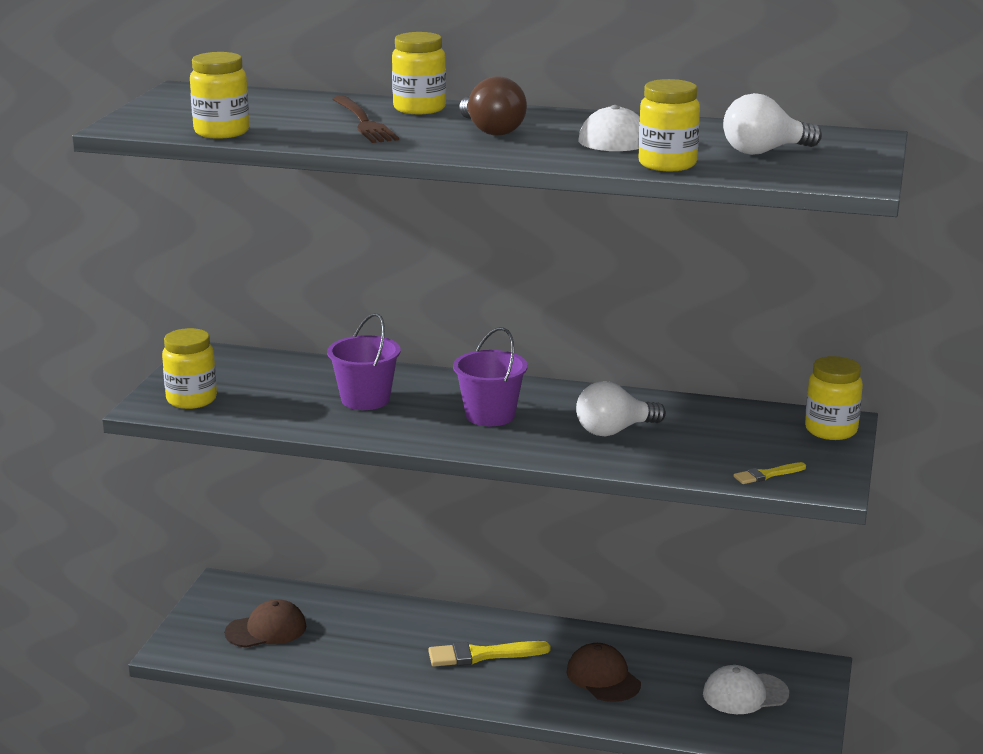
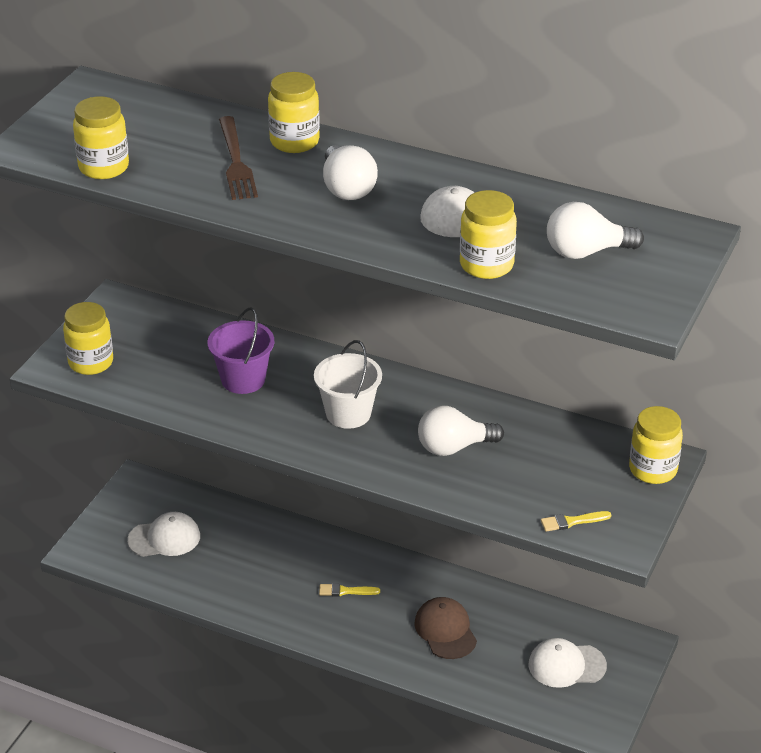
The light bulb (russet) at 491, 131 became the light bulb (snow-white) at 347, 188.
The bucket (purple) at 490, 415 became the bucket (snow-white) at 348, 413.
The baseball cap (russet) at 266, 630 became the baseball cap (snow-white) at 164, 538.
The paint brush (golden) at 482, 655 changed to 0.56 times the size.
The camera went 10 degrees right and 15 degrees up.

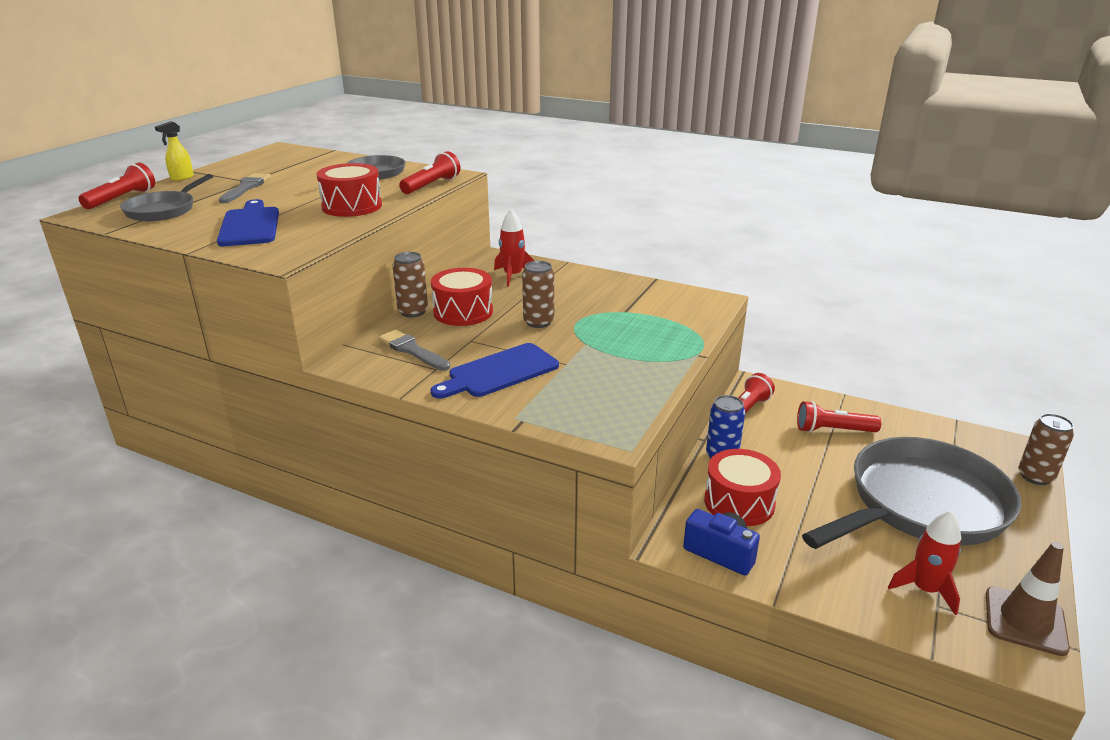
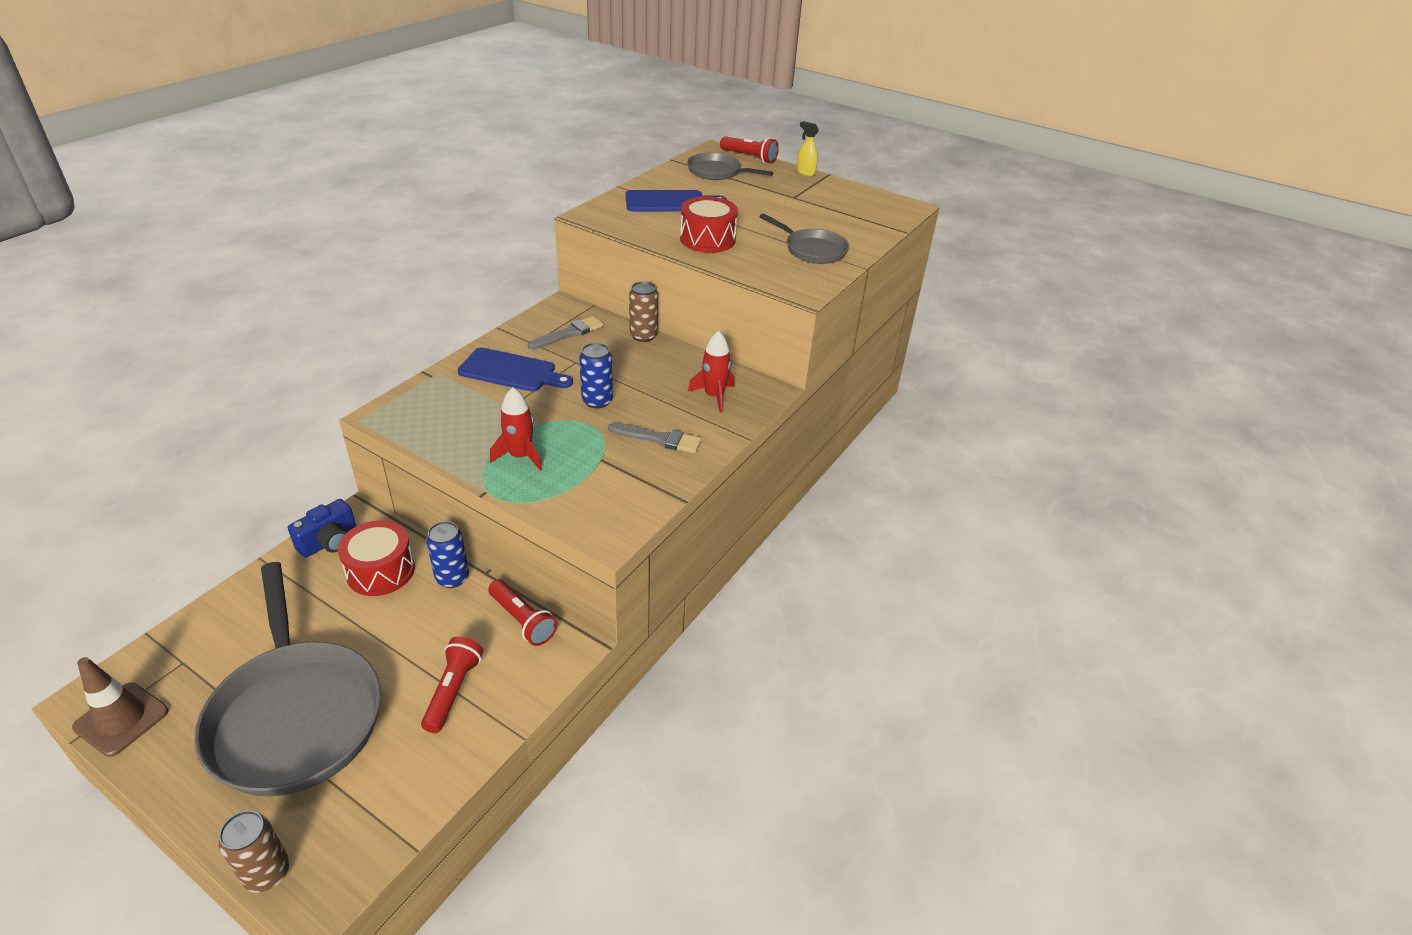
The torch (crimson) at 431, 185 disappeared.
The paint brush (grey) moved from 246, 188 to 659, 439.
The can (russet) at 538, 322 became the can (royal blue) at 597, 401.
The drum (crimson) at 463, 312 disappeared.
The cutting board (royal blue) at 499, 372 turned 135 degrees clockwise.
The spaceship (crimson) moved from 925, 589 to 520, 456.
The camera went 95 degrees right and 10 degrees up.

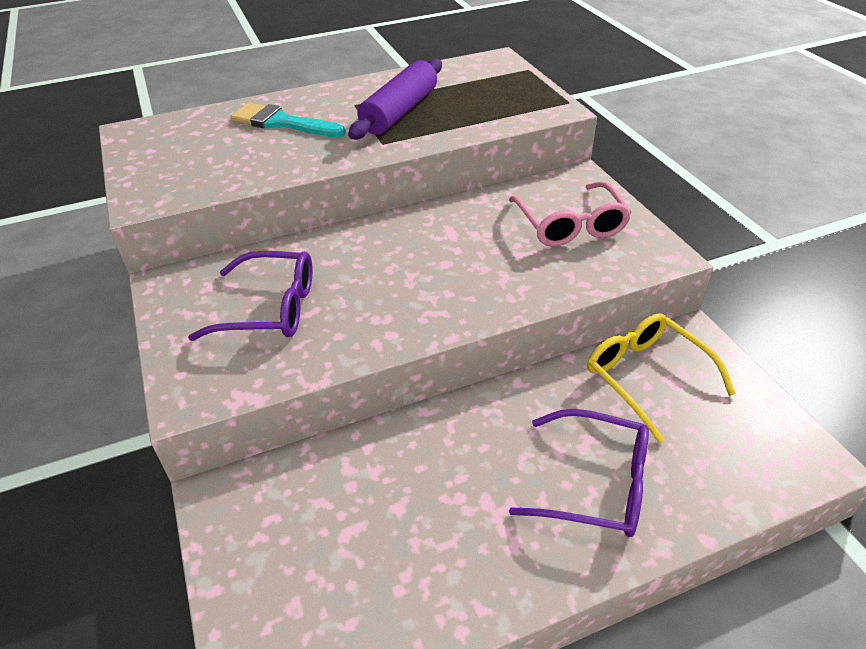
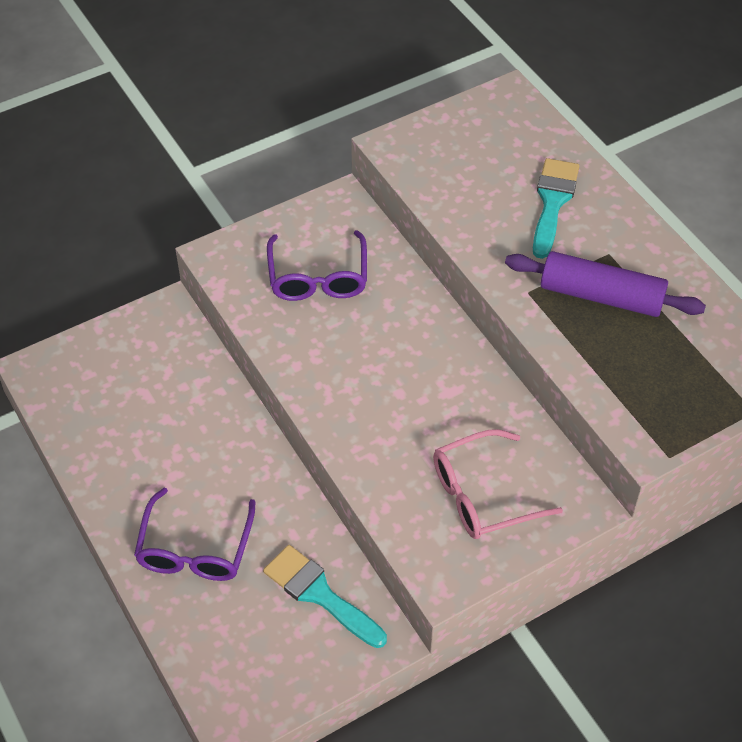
The glasses (golden) at 647, 377 was replaced by the paint brush (teal) at 319, 594.
The camera went 80 degrees right and 10 degrees up.

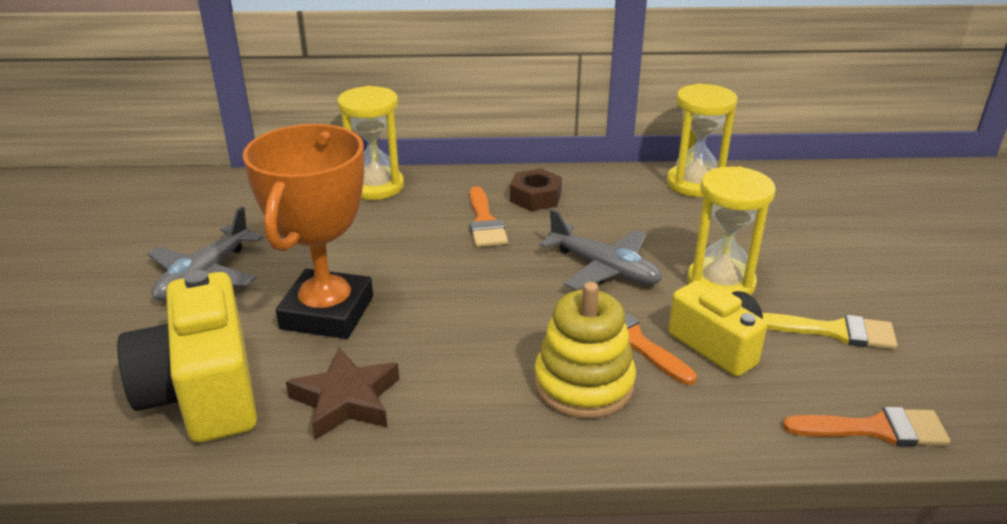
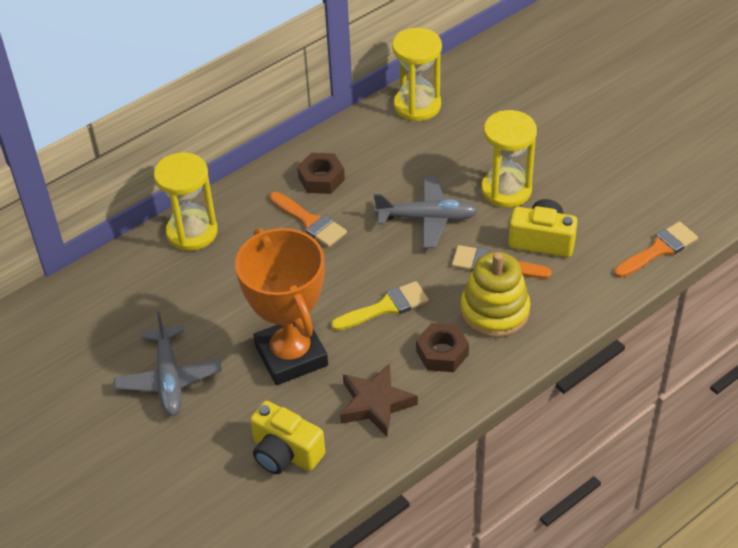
The photo camera (golden) at 203, 392 changed to 0.63 times the size.
The paint brush (golden) moved from 834, 331 to 385, 307.
The hexagon nut (russet) at 442, 353 appeared.
The camera went 35 degrees left and 15 degrees up.

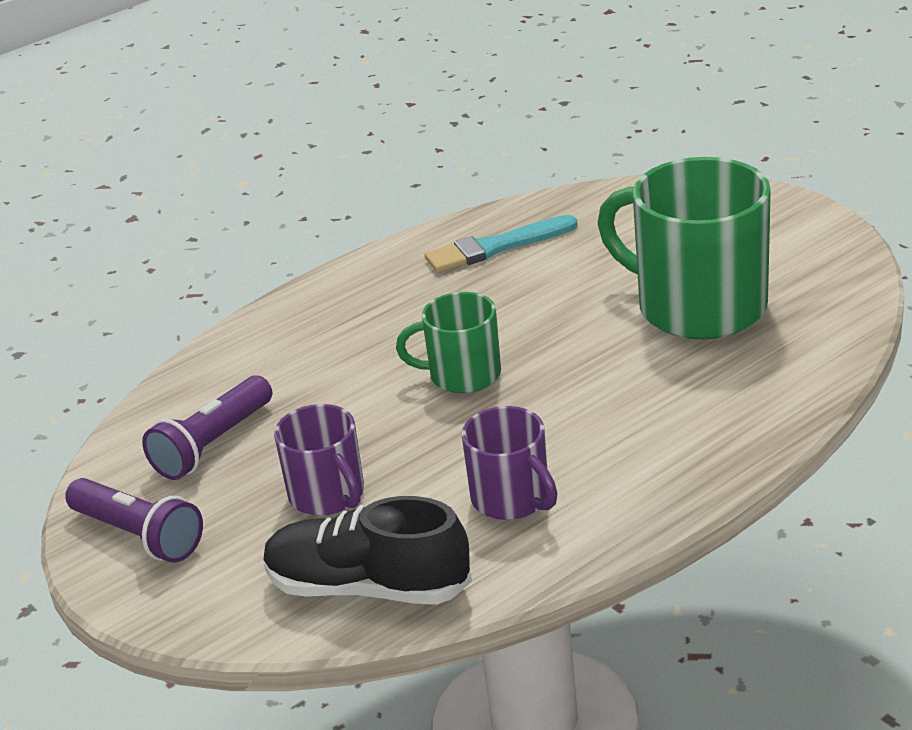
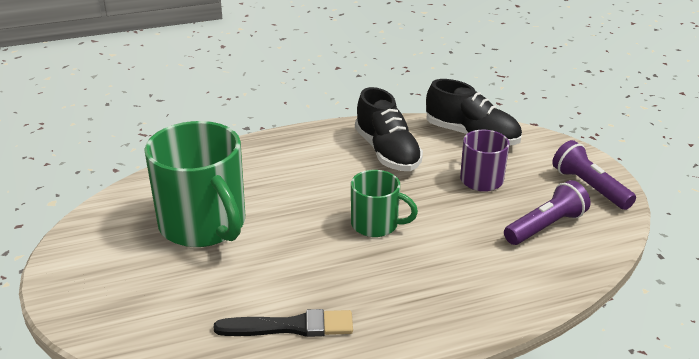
The paint brush (teal) at 496, 247 became the paint brush (black) at 290, 326.
The coffee mug (purple) at 512, 498 was replaced by the lace-up shoe (black) at 387, 152.
The camera went 165 degrees left and 0 degrees up.

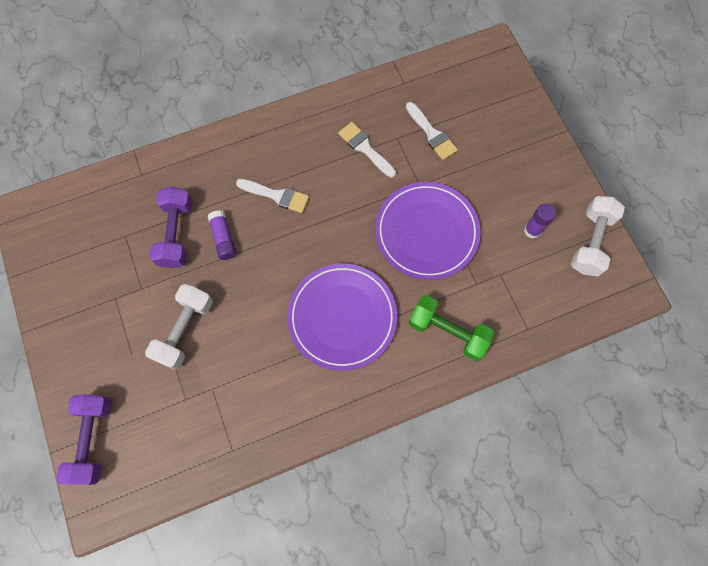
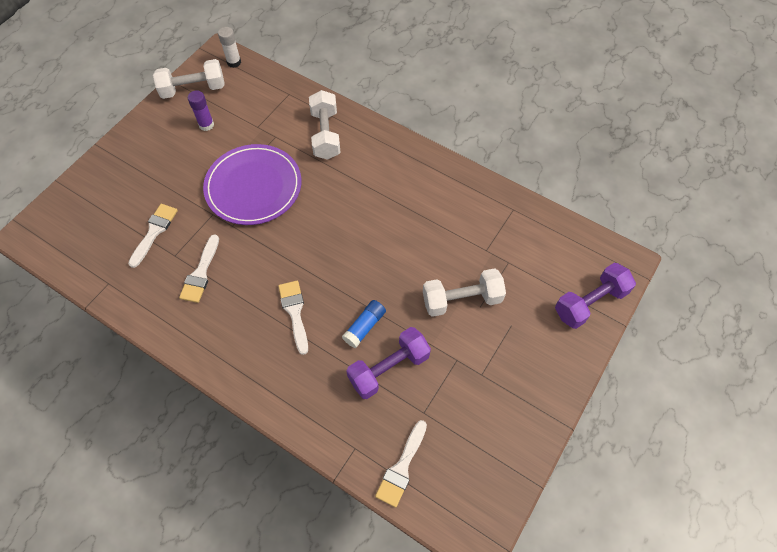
The glue (purple) at 223, 238 became the glue (royal blue) at 364, 327.
The flat dish (purple) at 342, 317 disappeared.
The hand weight (green) at 448, 332 became the hand weight (snow-white) at 325, 134.
The glue (snow-white) at 234, 62 appeared.
The paint brush (snow-white) at 401, 467 appeared.
The camera went 125 degrees left and 10 degrees down.

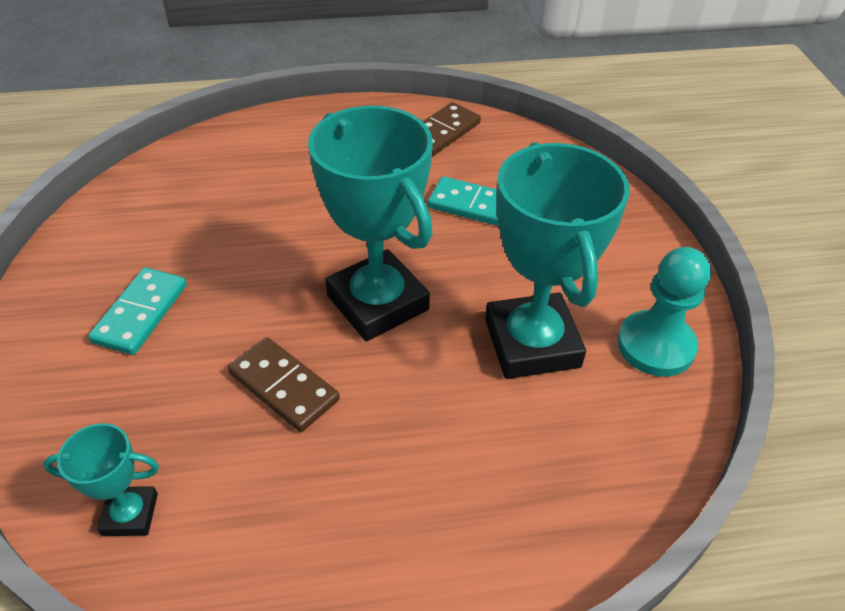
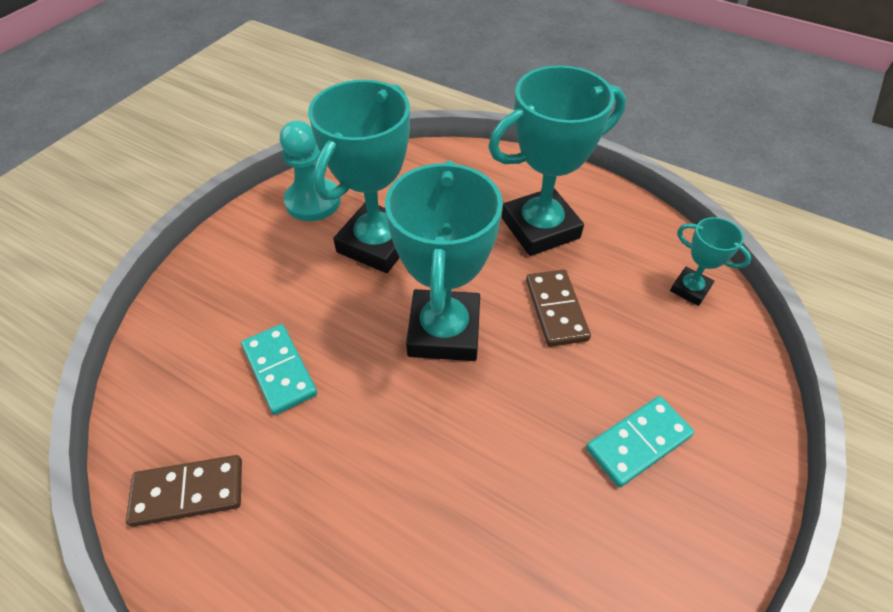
The prize cup (teal) at 540, 228 appeared.
The camera went 140 degrees left and 5 degrees up.

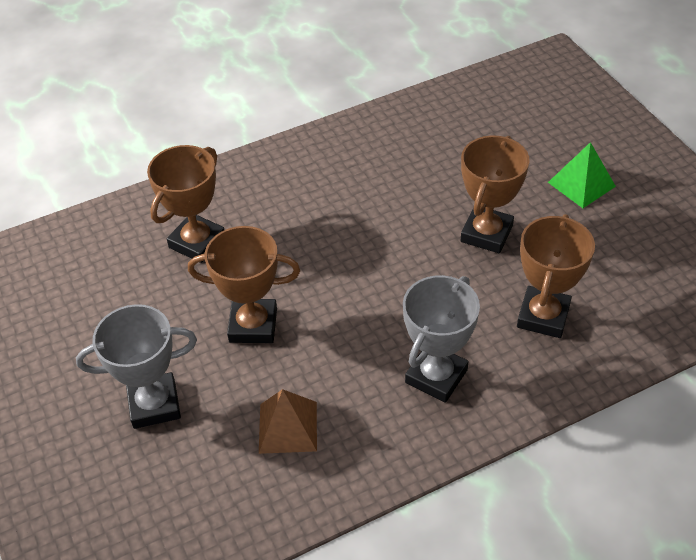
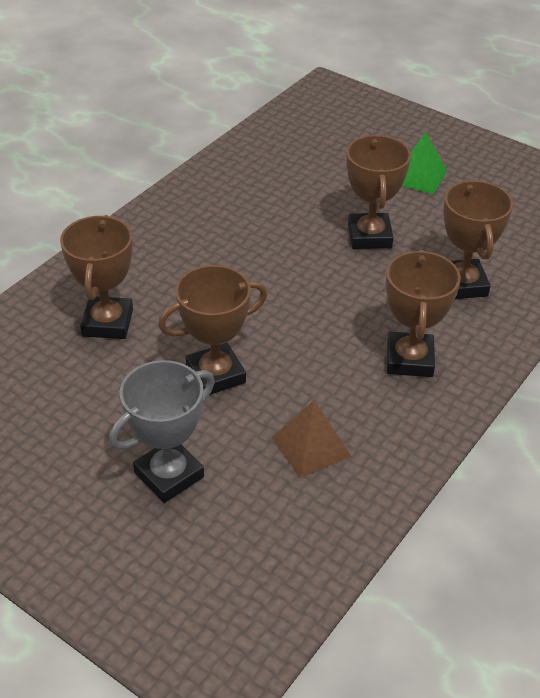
The prize cup (grey) at 436, 376 became the prize cup (russet) at 409, 359.
The camera went 30 degrees left and 5 degrees down.

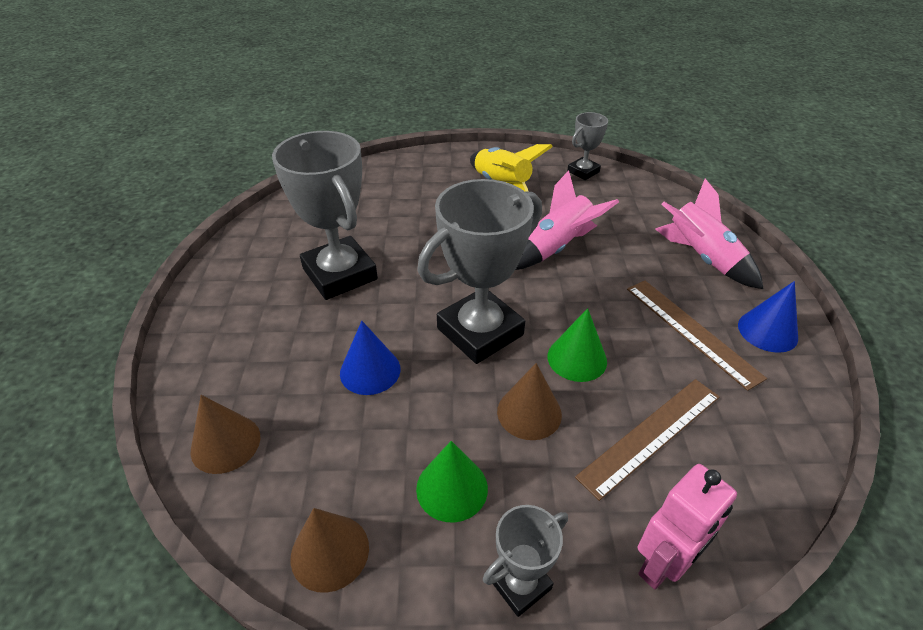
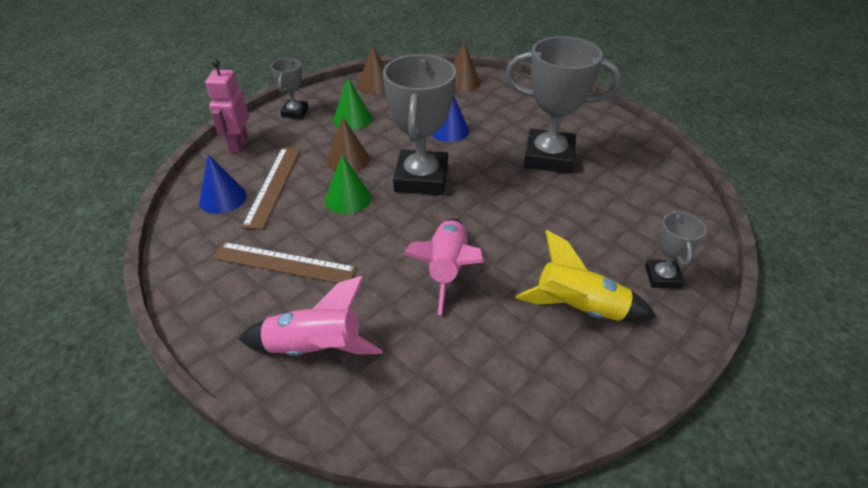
The prize cup (grey) moved from 583, 172 to 662, 277.
The solid cone (royal blue) moved from 767, 331 to 223, 198.
The camera went 135 degrees right and 0 degrees up.

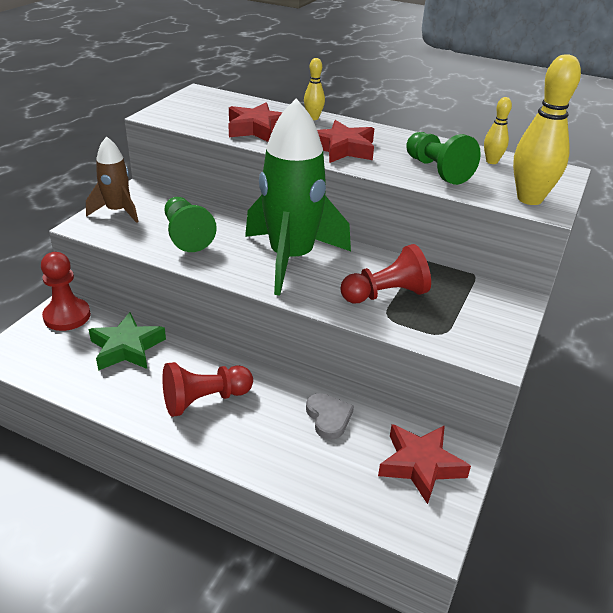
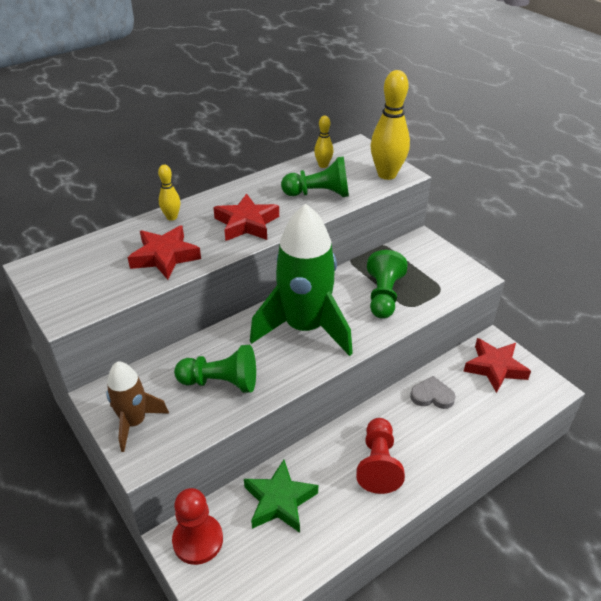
The chess pawn (crimson) at 385, 294 became the chess pawn (green) at 383, 296.
The camera went 60 degrees left and 5 degrees up.

